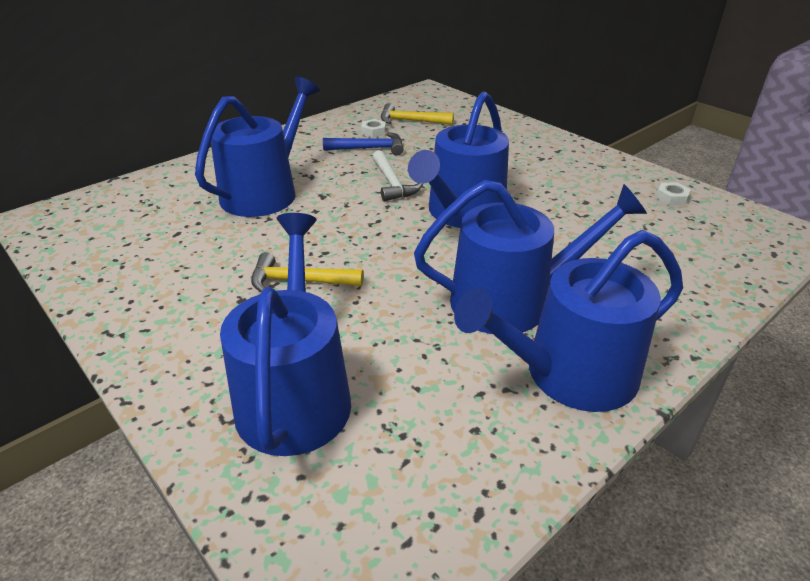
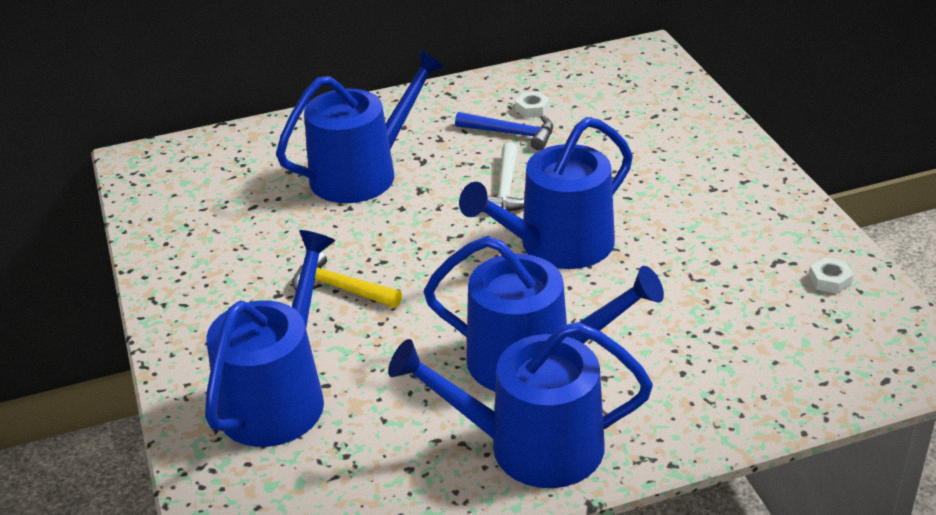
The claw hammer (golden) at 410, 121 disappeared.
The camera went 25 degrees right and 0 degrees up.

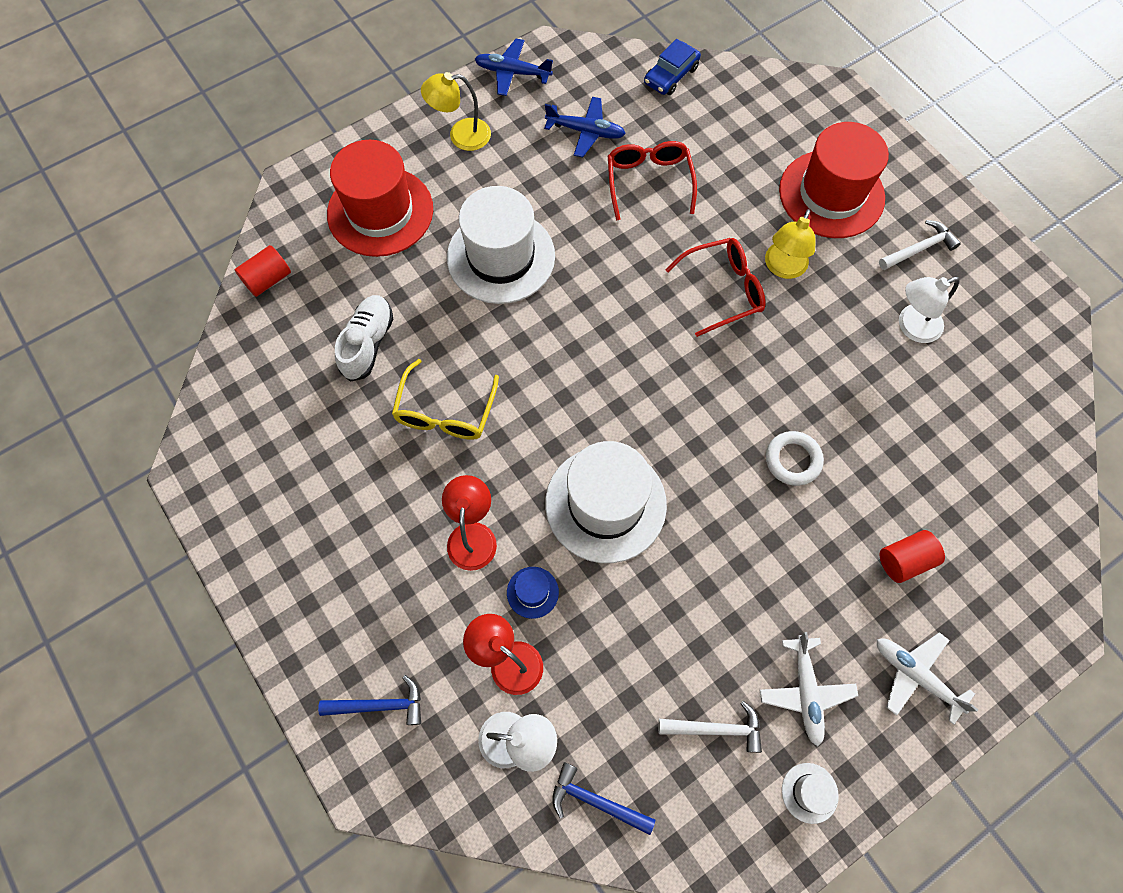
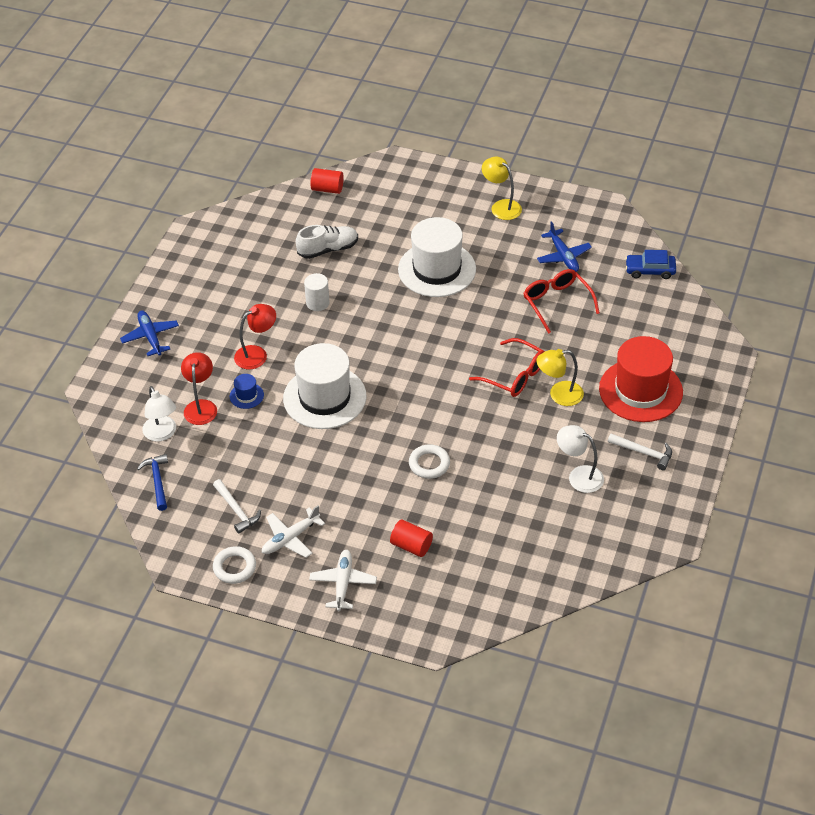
The toy plane (royal blue) moved from 513, 73 to 150, 337.
The hat (crimson) at 380, 211 disappeared.
The glasses (crimson) at 649, 182 turned 75 degrees counterclockwise.
The glasses (golden) at 445, 411 was replaced by the solid cylinder (snow-white) at 317, 303.
The claw hammer (royal blue) at 379, 705 disappeared.
The hat (snow-white) at 809, 793 was replaced by the ring (snow-white) at 234, 567.
The camera went 55 degrees right and 20 degrees down.

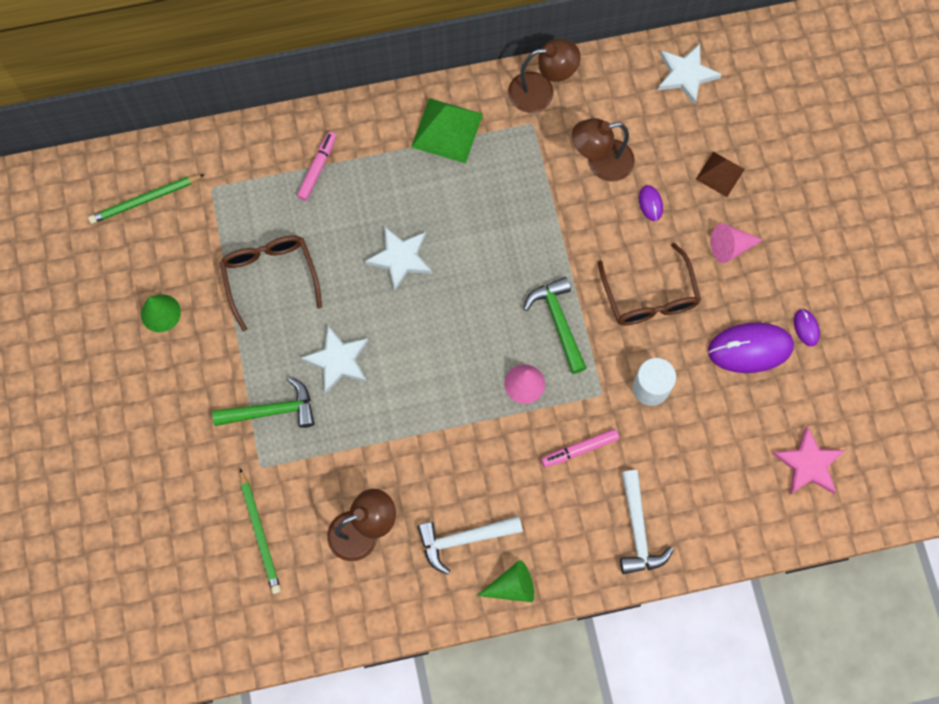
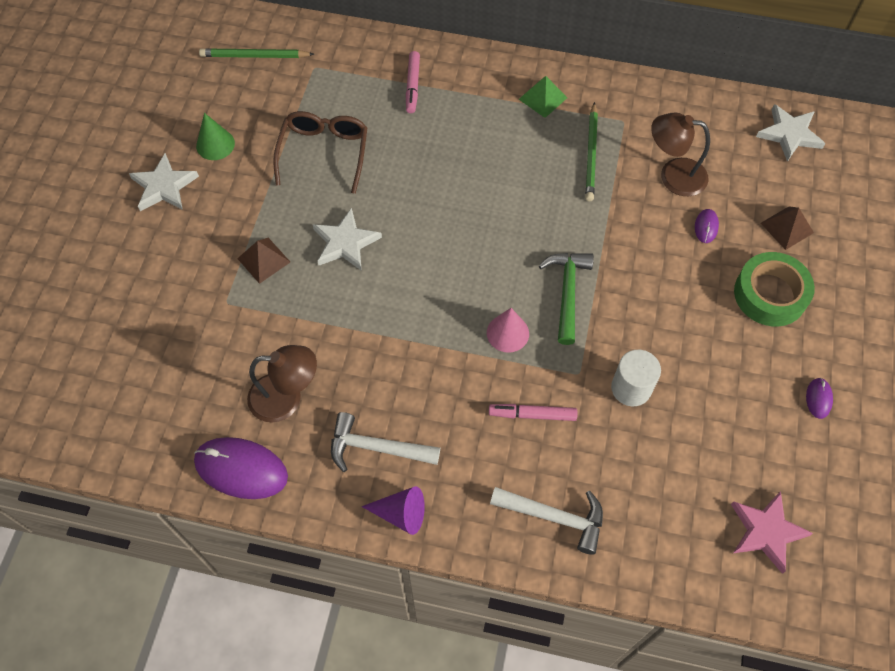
The reading lamp (russet) at 541, 91 disappeared.
The pyramid (green) at 447, 130 changed to 0.63 times the size.
The marker (rose-pink) at 317, 168 turned 135 degrees clockwise.
The solid cone (rose-pink) at 730, 247 was replaced by the roll of tape (green) at 770, 294.
The five-pointed star (snow-white) moved from 400, 258 to 164, 186.
The glasses (russet) at 649, 296 disappeared.
The computer mouse (purple) moved from 750, 349 to 241, 469.
The claw hammer (green) at 272, 411 was replaced by the pyramid (russet) at 263, 260.
The wooden pencil (green) moved from 260, 533 to 591, 154.
The claw hammer (snow-white) at 638, 530 turned 90 degrees counterclockwise.
The solid cone (green) at 512, 586 became the solid cone (purple) at 401, 514.
The camera went 25 degrees right and 10 degrees down.

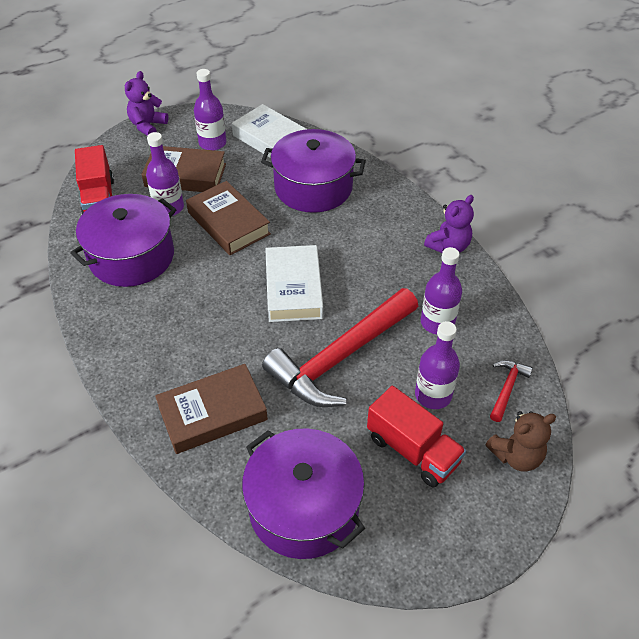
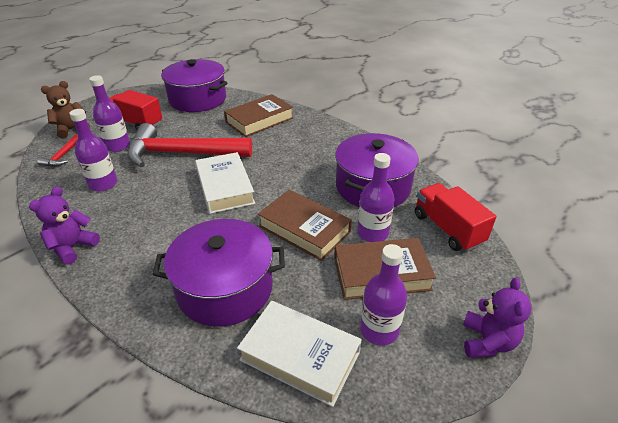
The claw hammer (crimson) at 340, 357 turned 120 degrees counterclockwise.
The camera went 165 degrees right and 10 degrees down.

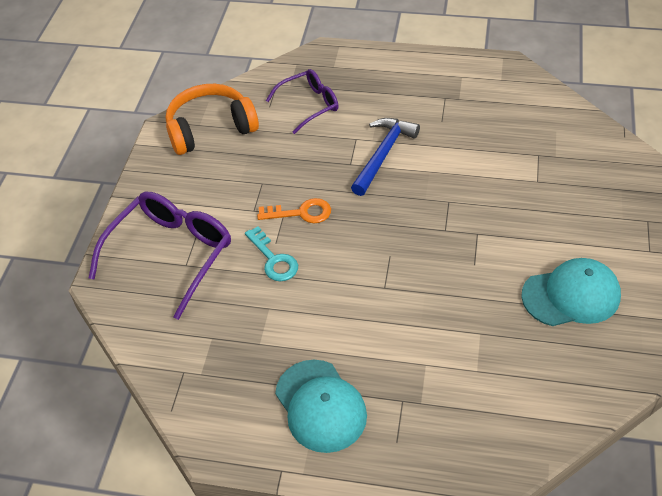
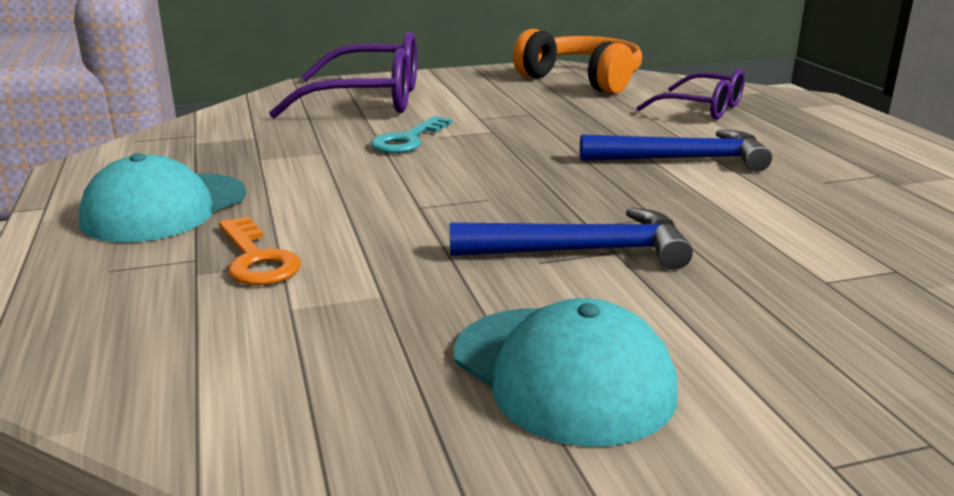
The latchkey (orange-coloured) moved from 301, 213 to 257, 259.
The claw hammer (royal blue) at 582, 251 appeared.
The camera went 60 degrees right and 25 degrees down.

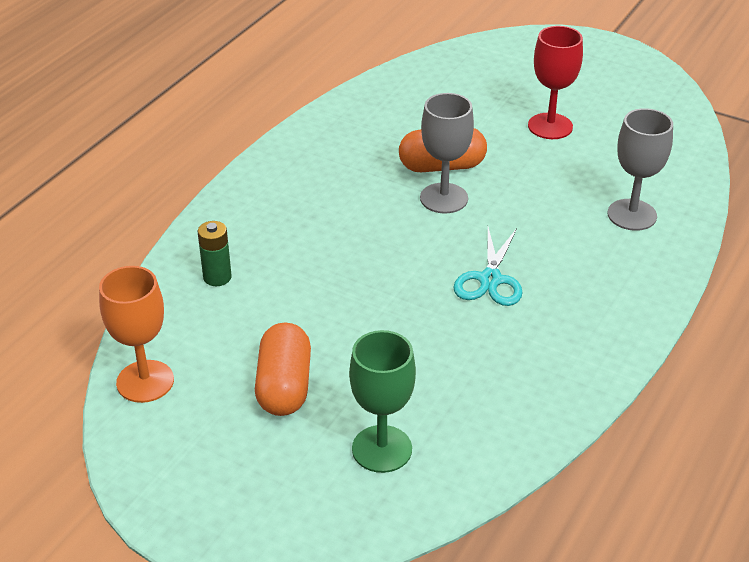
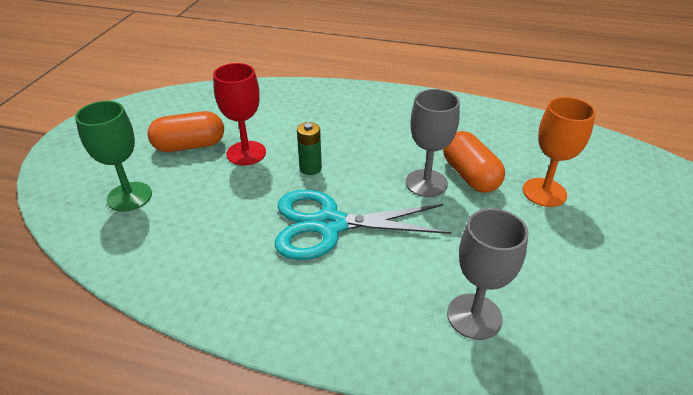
The goblet (crimson) moved from 550, 126 to 246, 153.
The AA battery (green) moved from 217, 277 to 310, 168.
The scissors (teal) at 490, 280 changed to 1.62 times the size.
The goblet (orange-coloured) moved from 145, 381 to 544, 192.
The camera went 75 degrees right and 0 degrees up.

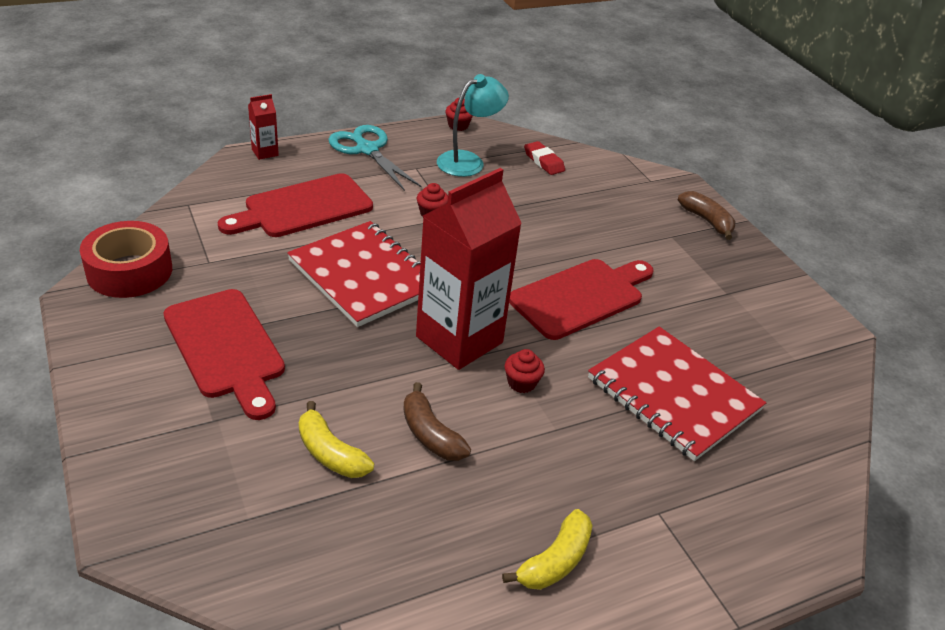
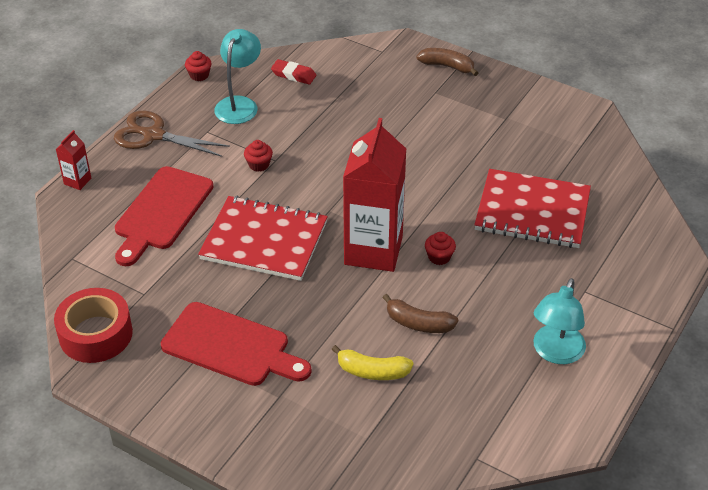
The scissors (teal) at 367, 150 became the scissors (russet) at 154, 135.
The cutting board (crimson) at 581, 297 disappeared.
The banana fruit (golden) at 555, 561 was replaced by the reading lamp (teal) at 555, 353.
The camera went 30 degrees left and 5 degrees up.

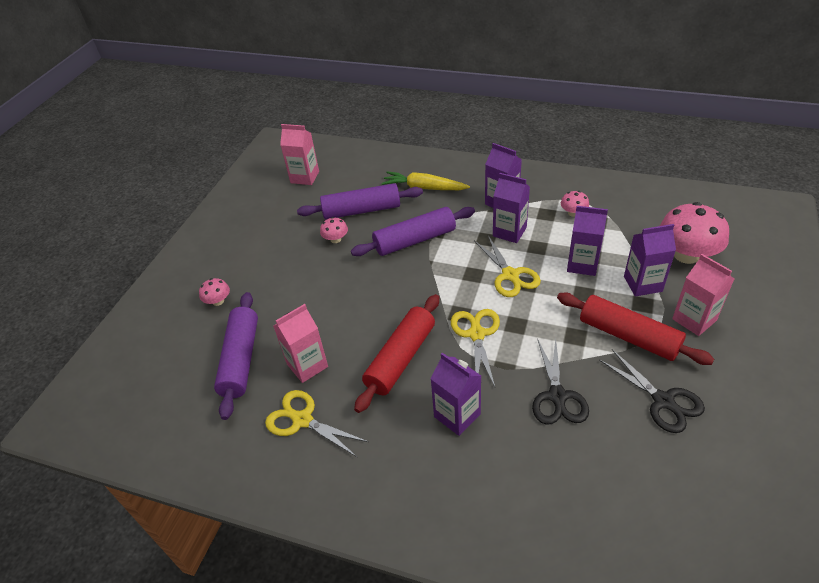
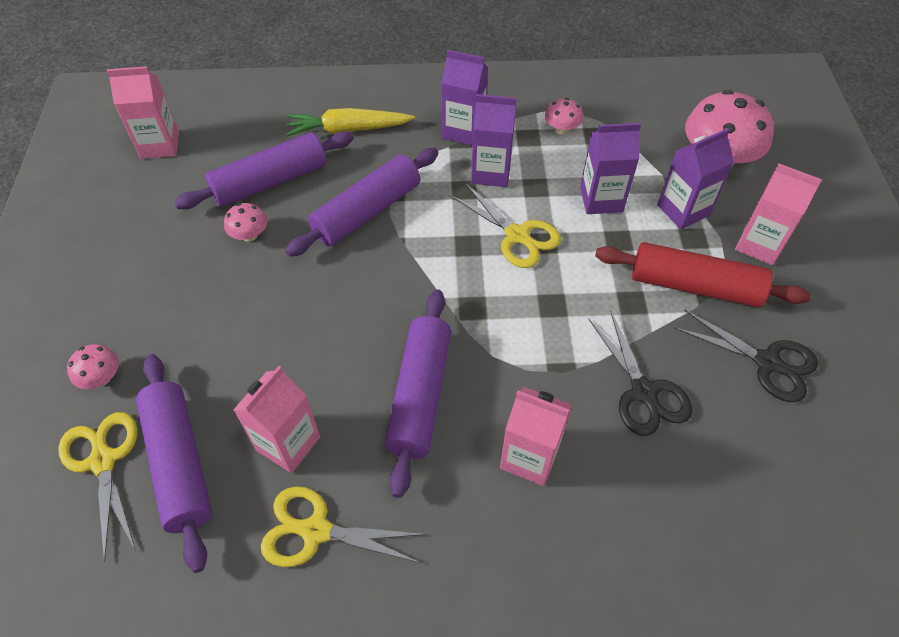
The dough roller (crimson) at 401, 358 became the dough roller (purple) at 420, 395.
The scissors (golden) moved from 476, 334 to 103, 461.
The juice carton (purple) at 457, 415 became the juice carton (rose-pink) at 529, 457.
The camera went 25 degrees left and 10 degrees up.

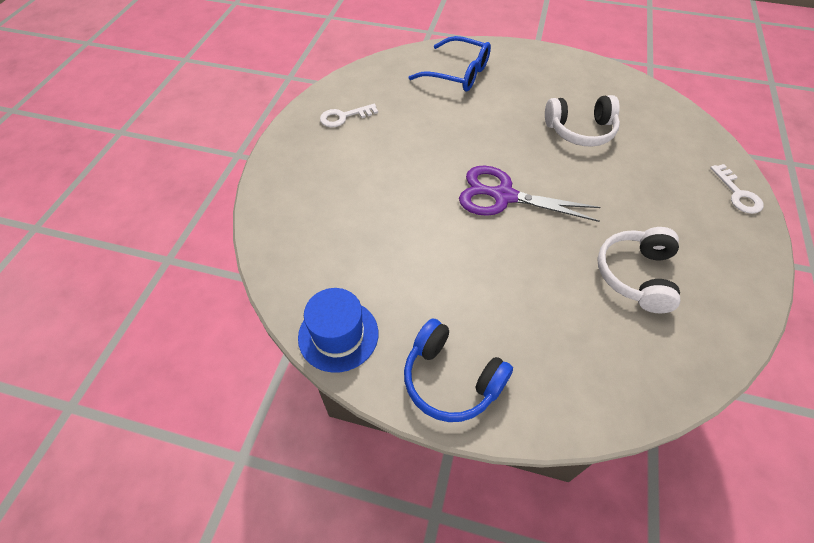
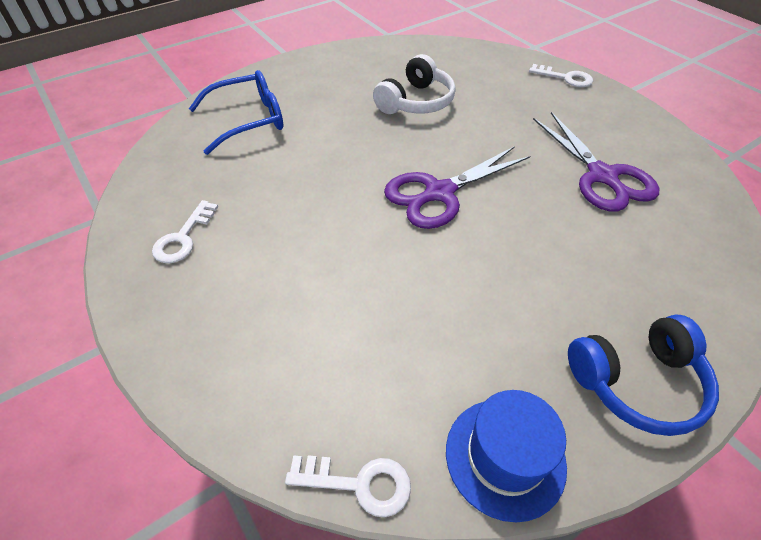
The over-ear headphones (snow-white) at 635, 275 was replaced by the scissors (purple) at 602, 176.
The latchkey (snow-white) at 359, 483 appeared.
The camera went 50 degrees left and 5 degrees down.

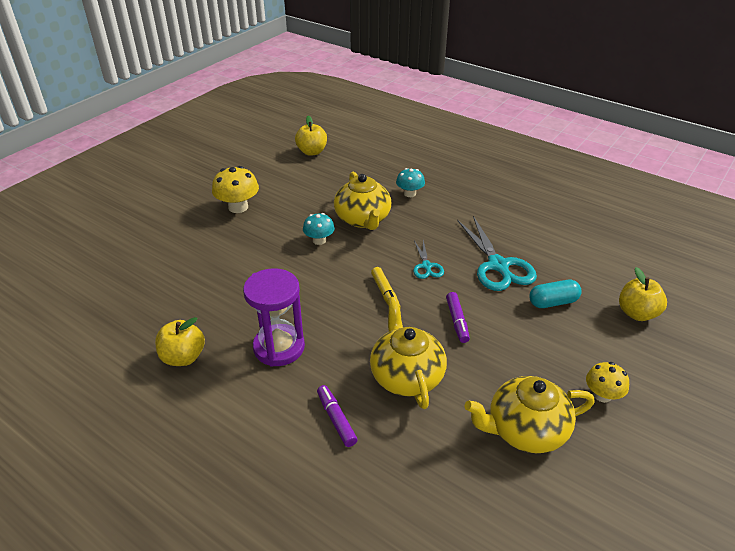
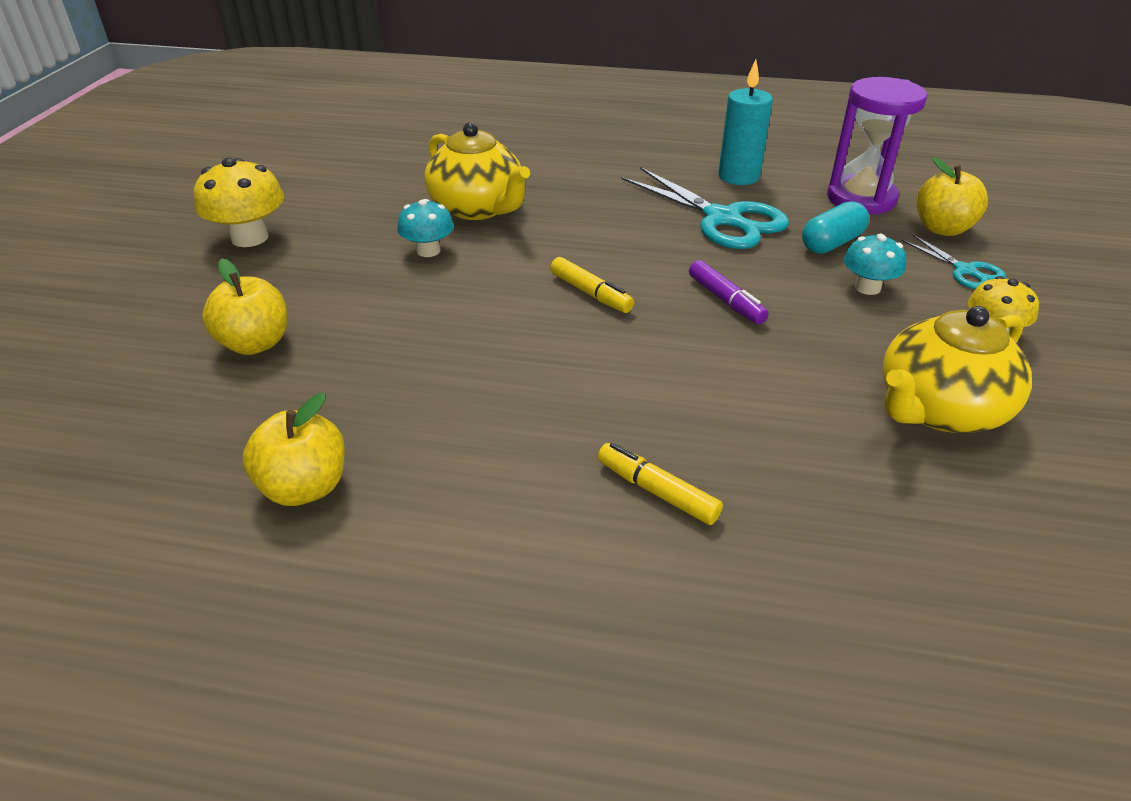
The toy apple (golden) moved from 312, 152 to 255, 343.
The mushroom (teal) moved from 409, 193 to 867, 287.
The scissors (teal) moved from 426, 266 to 964, 270.
The sand timer (purple) moved from 279, 347 to 861, 199.
The china teapot (golden) at 406, 375 disappeared.
The marker (purple) at 336, 419 became the marker (golden) at 657, 491.
The wax candle (teal) at 738, 176 appeared.
The camera went 25 degrees left and 0 degrees up.

